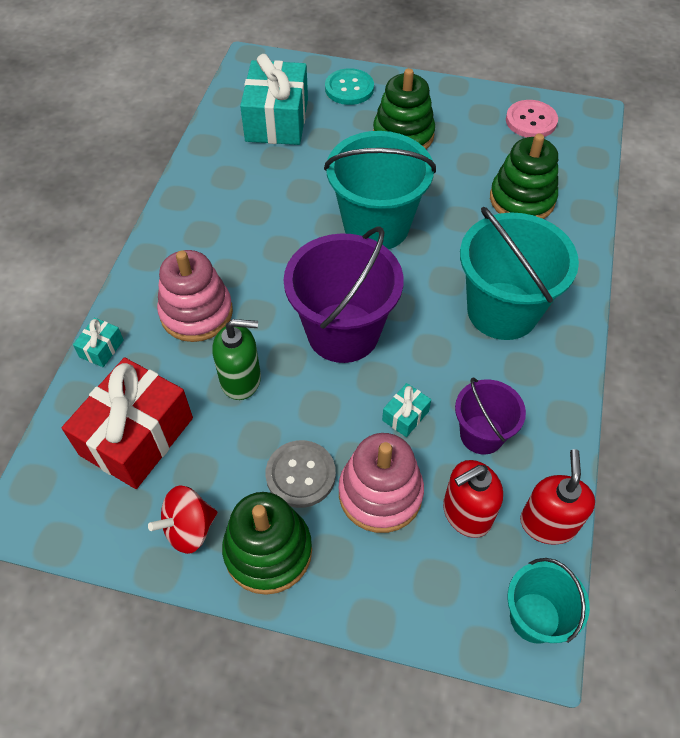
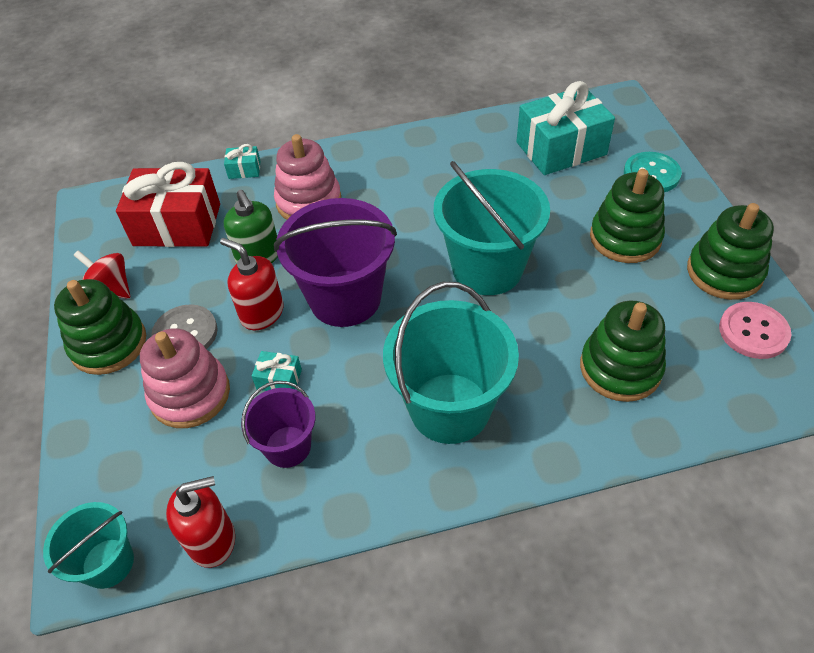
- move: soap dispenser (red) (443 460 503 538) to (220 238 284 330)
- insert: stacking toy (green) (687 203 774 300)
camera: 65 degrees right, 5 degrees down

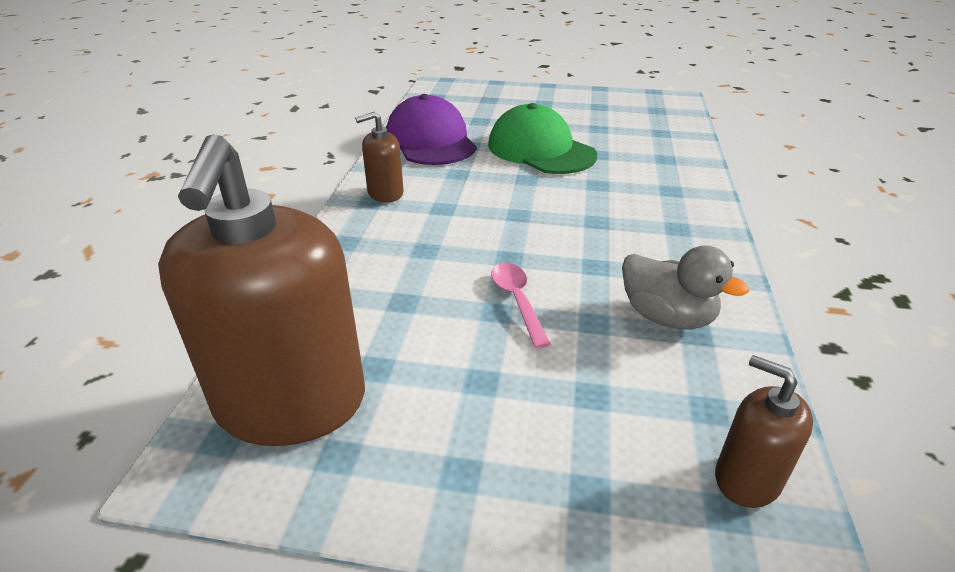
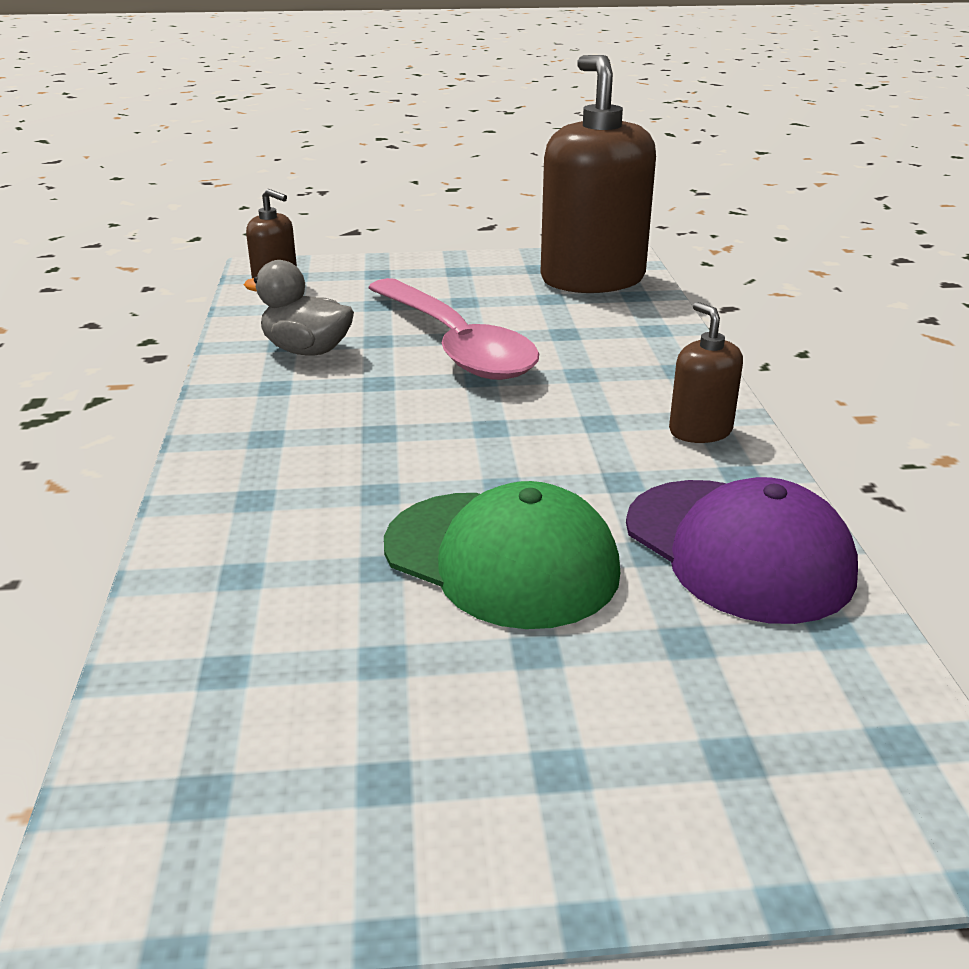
- rotate: soap dispenser (brown) (355 112 404 202) = (669 302 743 443) 75 degrees counterclockwise
- resize: spoon (pink) (491 263 551 348) = (368 278 539 380) x2.30
camera: 165 degrees right, 5 degrees down

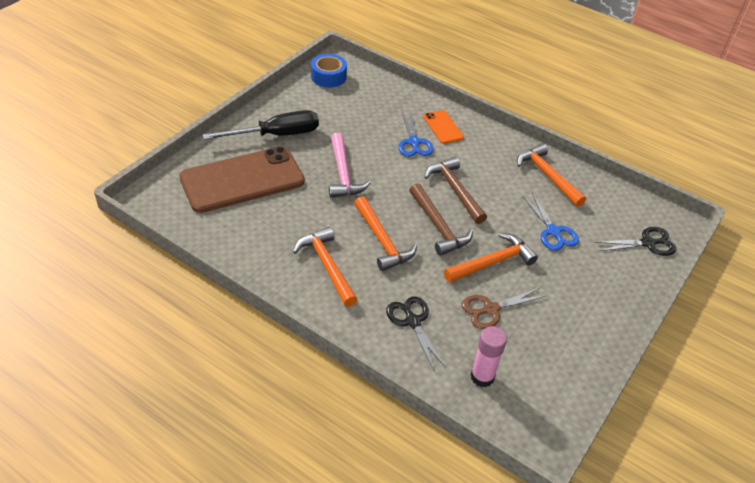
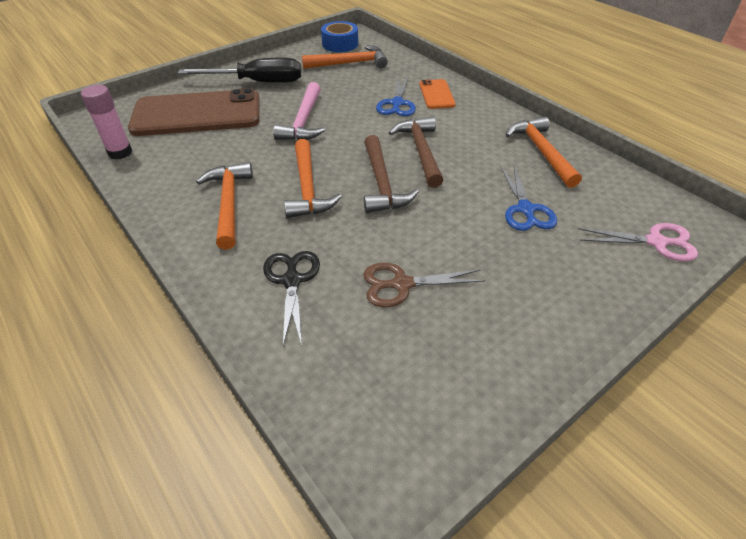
- recolor: scissors (black) (595 227 676 256) to scissors (pink) (578 223 698 261)
- move: hammer (orange) (444 233 538 283) to (302 45 388 69)
- move: glue stick (pink) (471 326 507 387) to (81 85 132 160)
camera: 20 degrees right, 0 degrees up

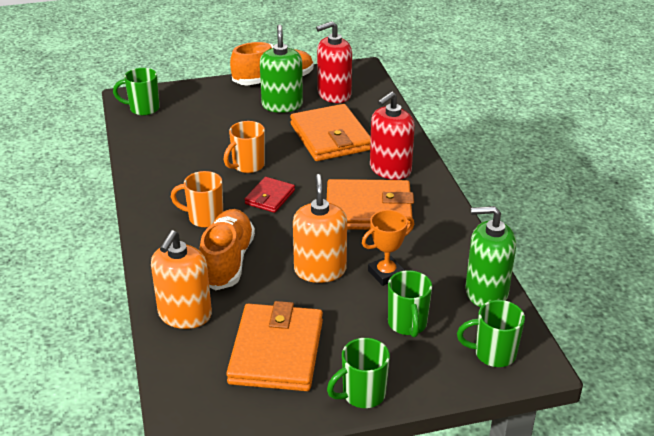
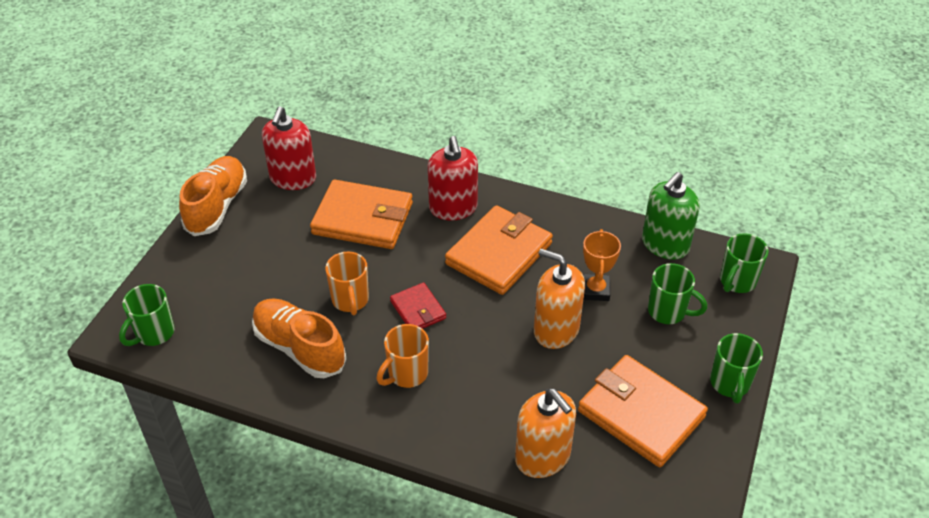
- delete: soap dispenser (green) (260 24 303 113)
- move: shoe (orange) (199 209 255 290) to (252 298 346 378)
camera: 55 degrees left, 10 degrees up

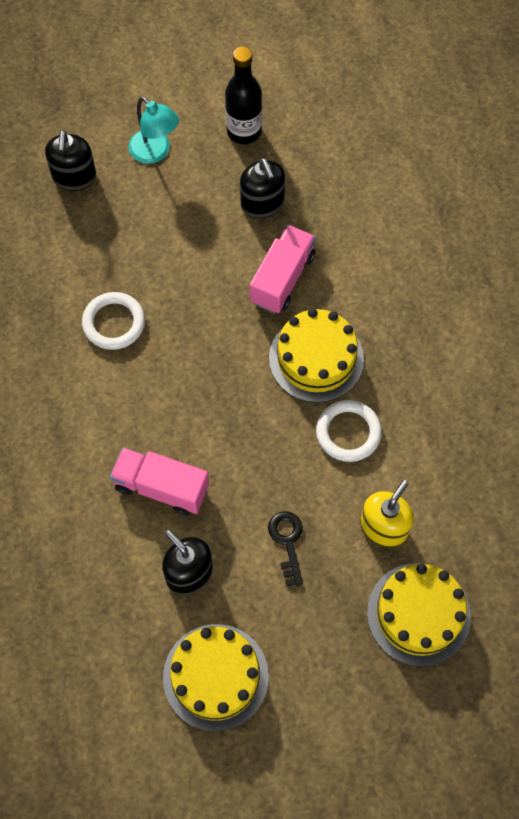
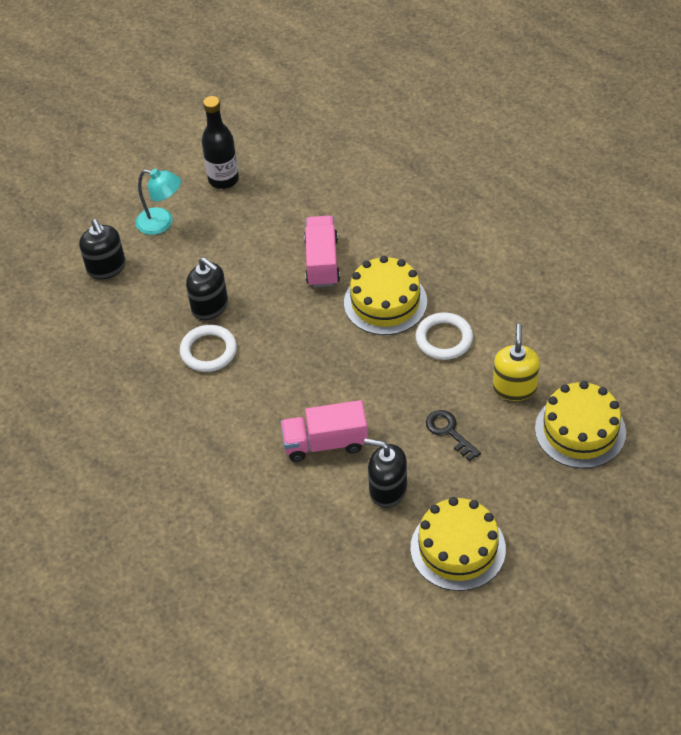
- move: soap dispenser (black) (240 158 285 218) to (186 258 228 320)
camera: 25 degrees left, 15 degrees down

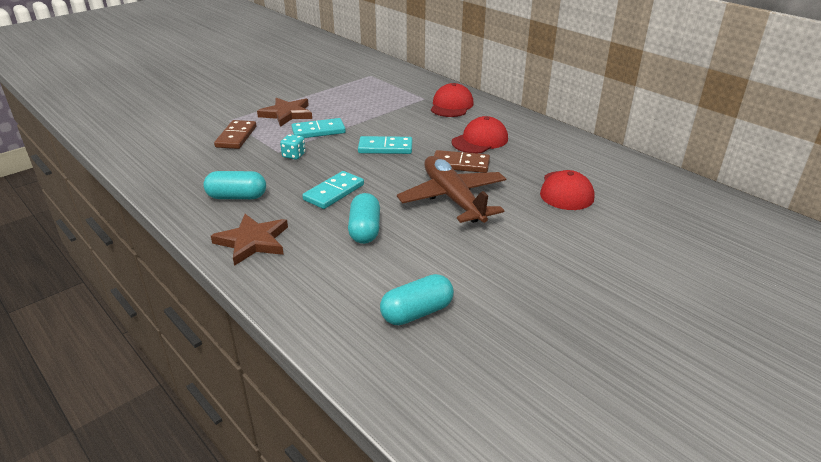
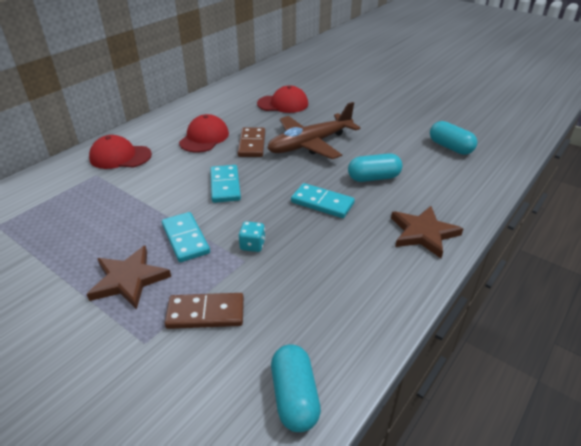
- rotate: cap (red) (452 116 508 153) = (179 114 229 153) 75 degrees clockwise
- move: capsule (turquoise) (203 171 266 199) to (271 344 321 432)
camera: 100 degrees left, 5 degrees up

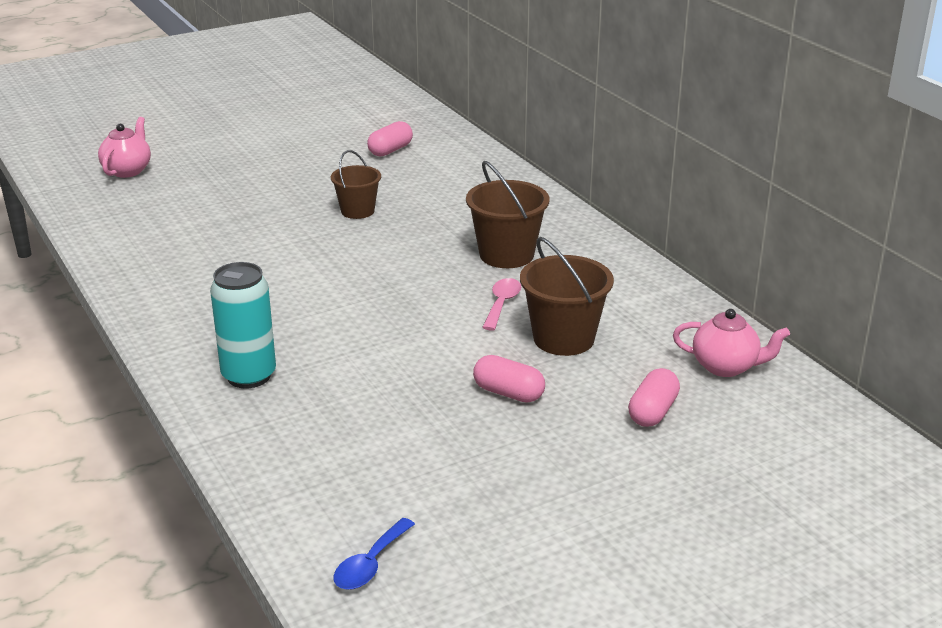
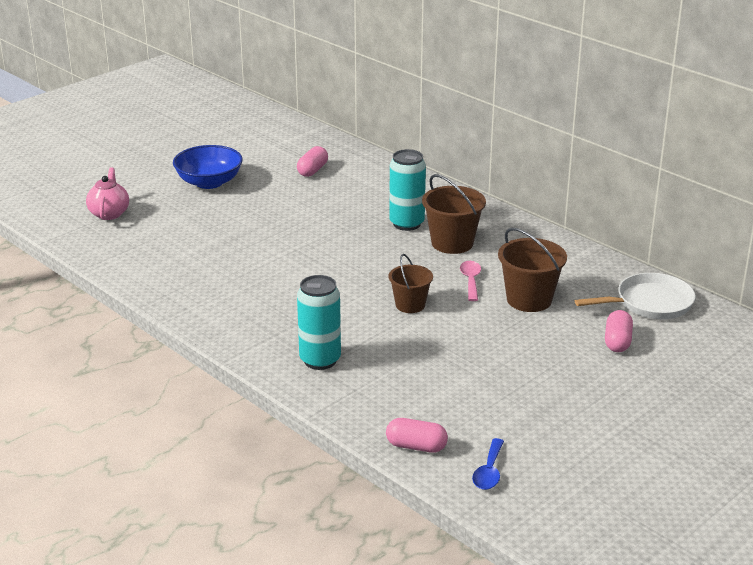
- move: bucket (brown) (331 150 381 219) to (389 254 433 313)
- replace: teapot (pink) (673 309 790 377) to pan (white) (575 273 696 319)
- move: capsule (pink) (473 355 545 403) to (386 418 448 453)
- insert: bowl (blue) (173 145 243 189)
- insert: can (turquoise) (389 149 426 231)
camera: 15 degrees left, 0 degrees up

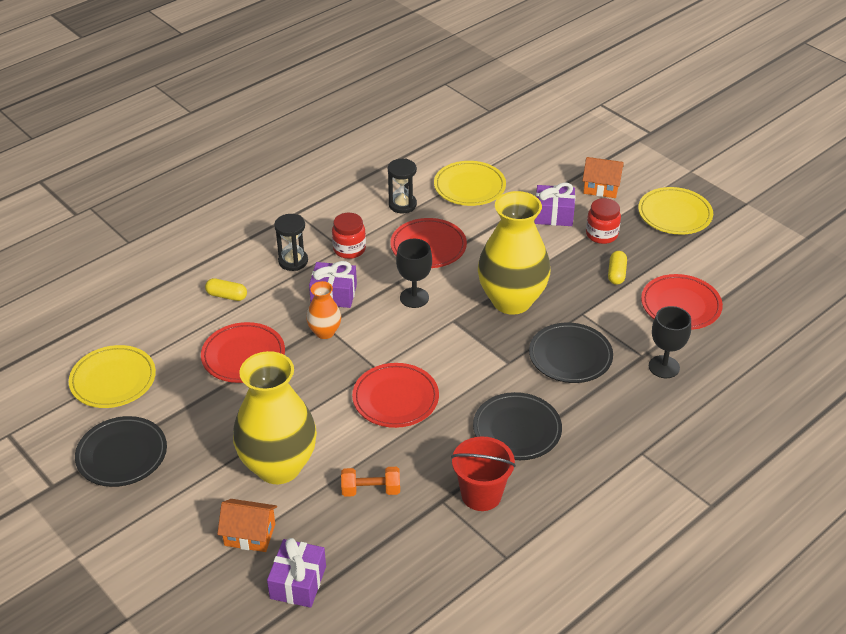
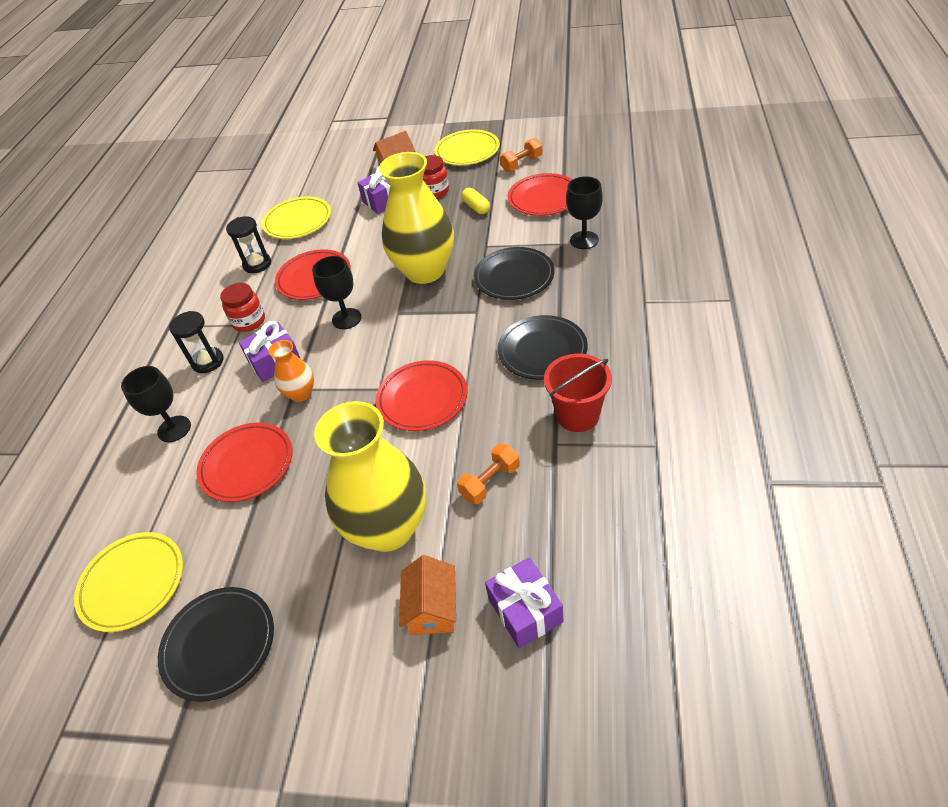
- replace: capsule (yellow) (205 278 247 301) to goblet (black) (121 366 191 442)
- rotate: house (orange) (217 499 277 552) = (399 555 456 635) 60 degrees counterclockwise
- insert: dumbbell (orange) (500 138 543 172)
camera: 35 degrees left, 5 degrees up

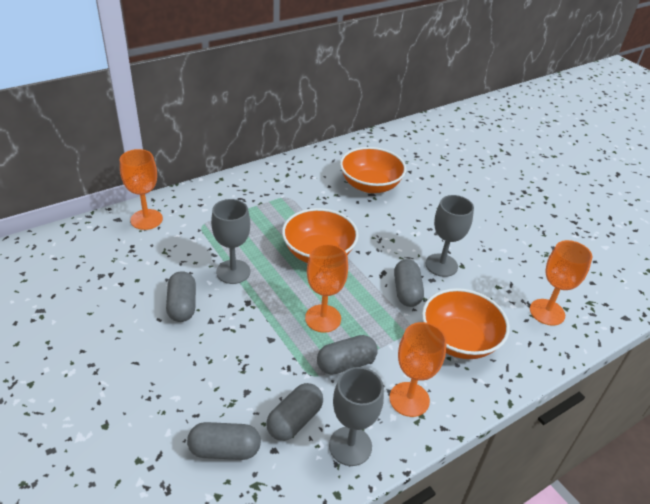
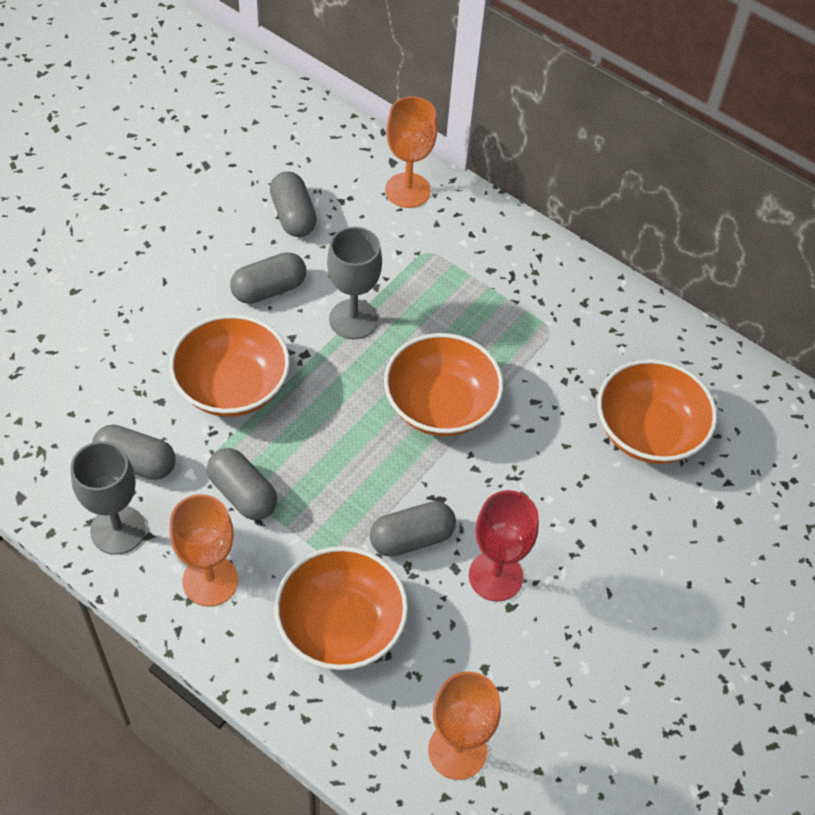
- recolor: goblet (grey) (425 195 474 277) to goblet (red) (469 490 539 601)
- delete: goblet (orange) (305 244 348 333)
- move: capsule (grey) (187 422 261 460) to (270 172 317 237)
- insert: bowl (orange) (169 314 290 417)
camera: 70 degrees right, 15 degrees up

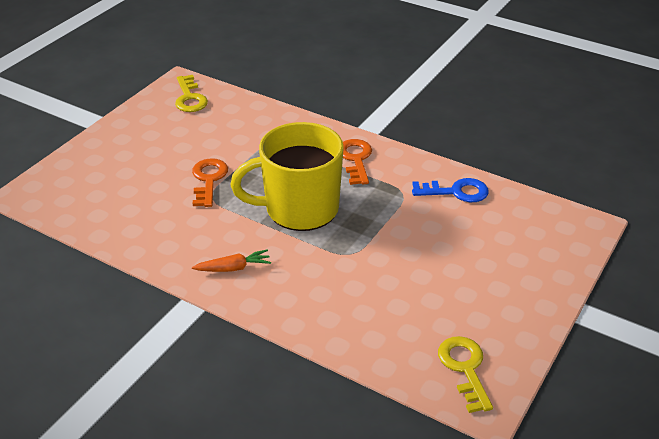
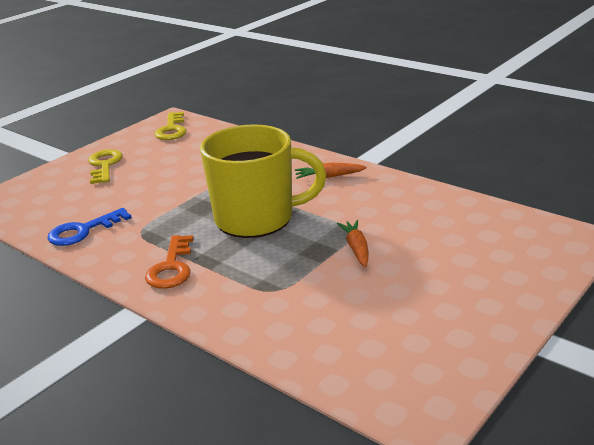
- move: key (yellow) (175 75 208 112) to (88 149 123 184)
- replace: key (orange) (192 158 228 207) to carrot (orange) (337 220 369 267)
- rotate: key (blue) (412 178 489 202) = (47 208 132 246) 45 degrees counterclockwise
camera: 170 degrees left, 10 degrees down

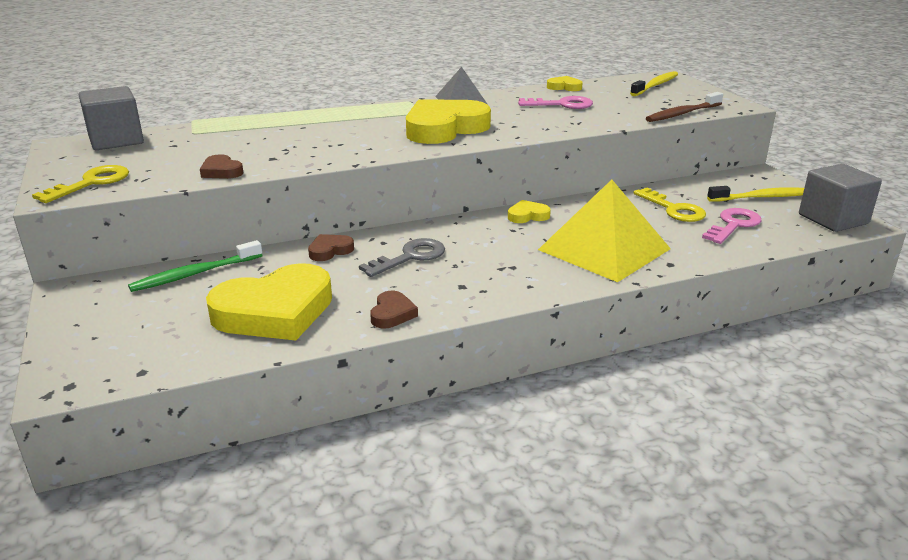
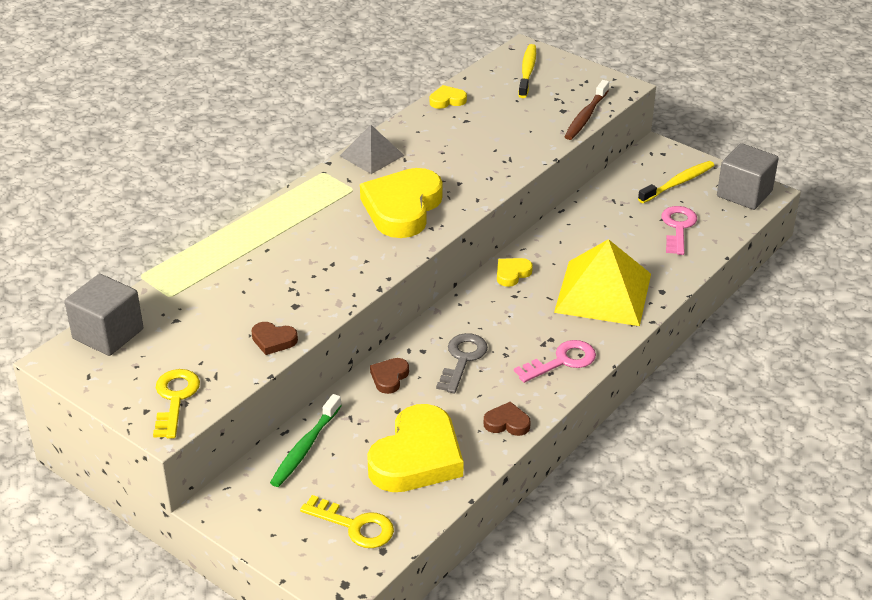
- move: key (pink) (518 96 593 109) to (514 340 596 383)
- move: key (yellow) (634 187 706 222) to (300 495 394 548)
- rotate: heart (brown) (370 291 418 328) = (484 402 531 436) 60 degrees counterclockwise
camera: 30 degrees left, 10 degrees up

